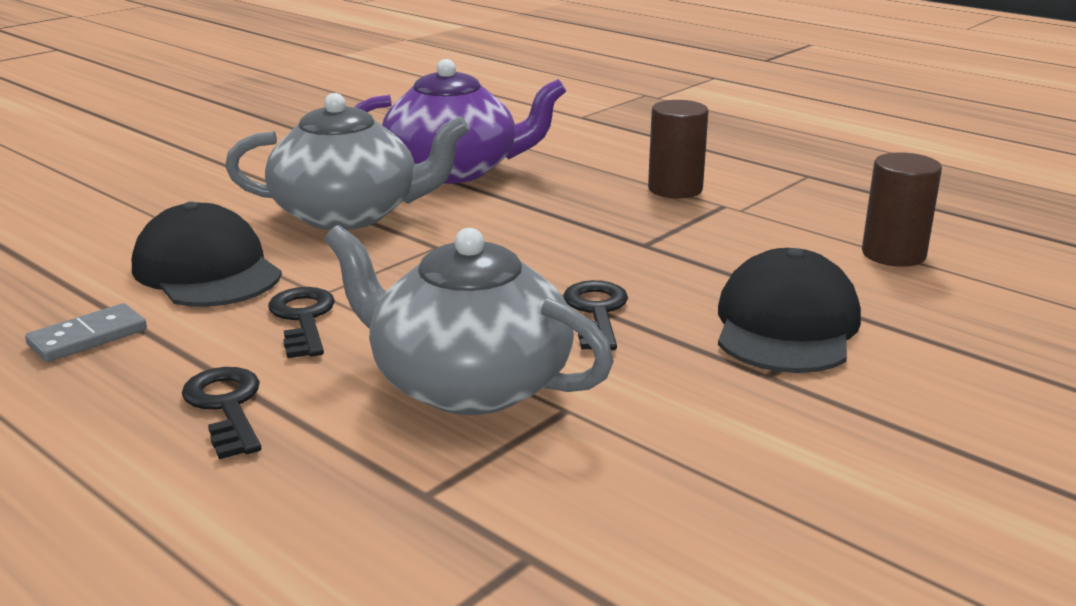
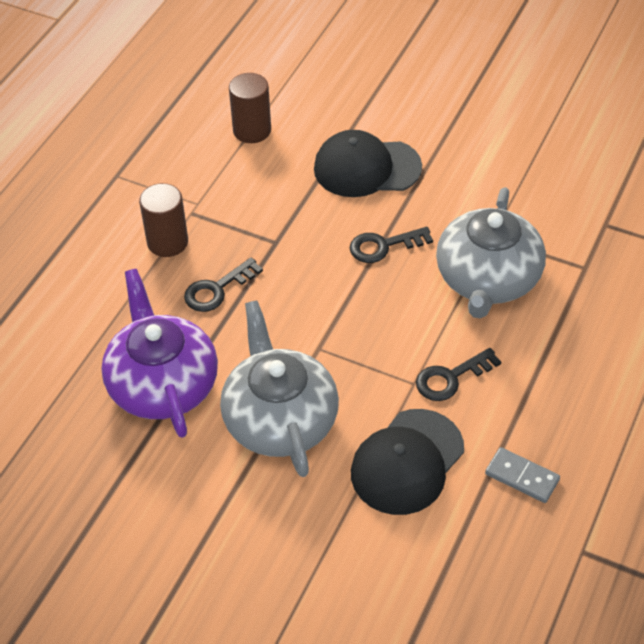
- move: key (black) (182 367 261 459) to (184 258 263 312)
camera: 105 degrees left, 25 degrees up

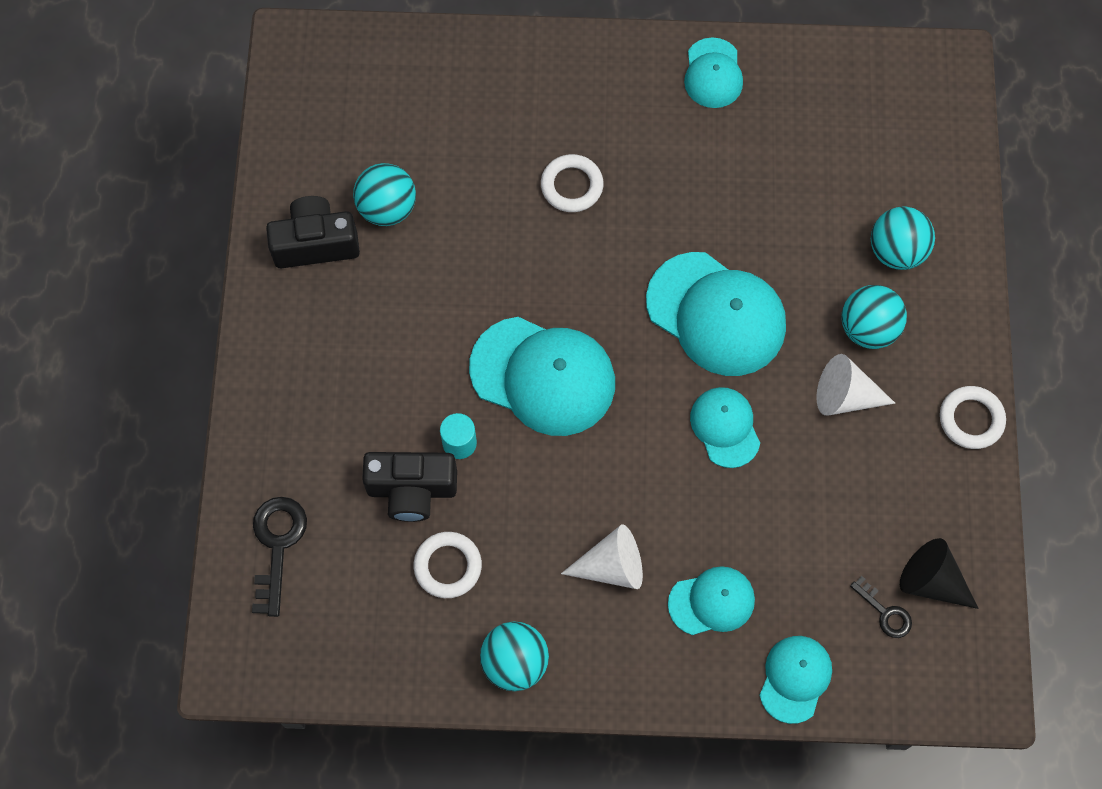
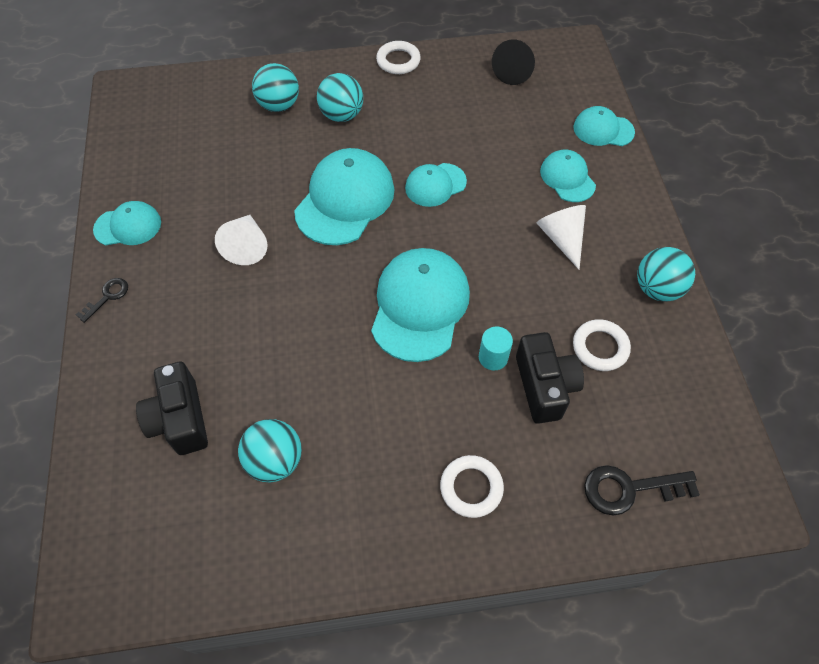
- move: ring (white) (541 154 603 212) to (440 455 504 518)
- move: camera (black) (266 196 360 268) to (136 361 208 455)
- move: cone (white) (816 354 895 416) to (215 215 267 265)
- move: key (black) (850 576 912 638) to (76 278 128 323)
camera: 100 degrees left, 10 degrees down

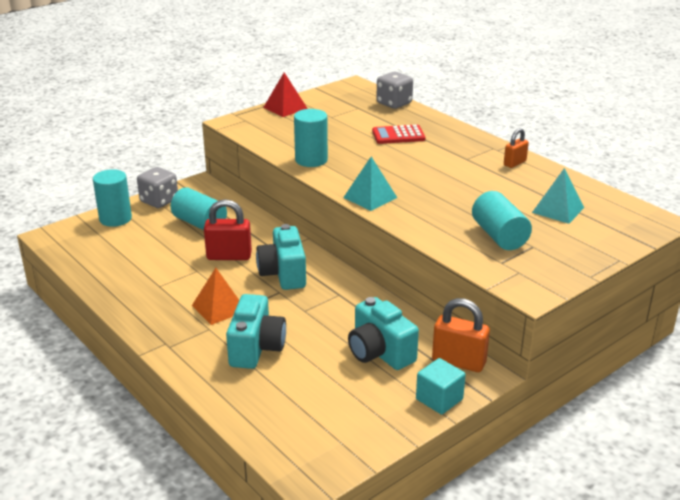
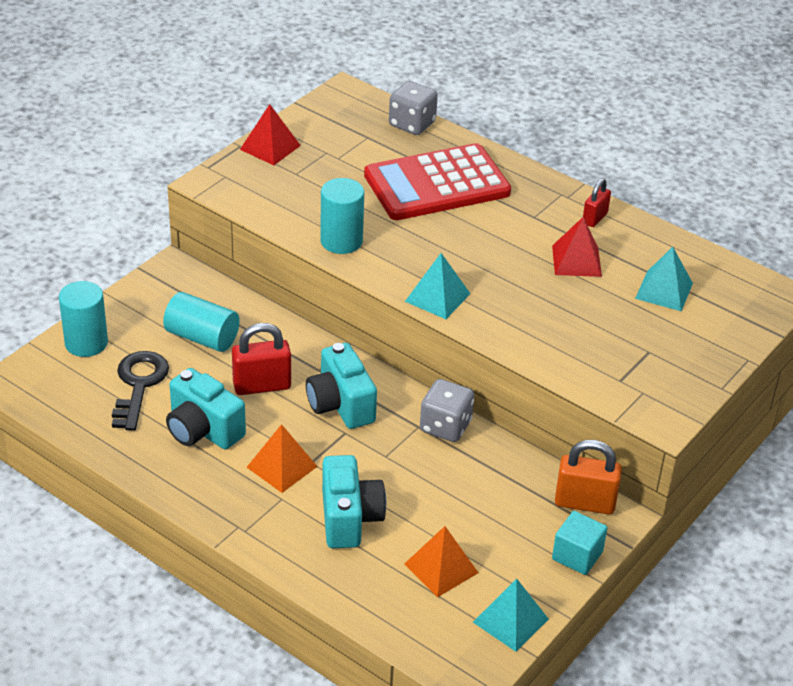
- resize: calculator (red) (372 124 425 144) = (364 143 511 220) x2.01
- recolor: padlock (orange) (504 128 529 168) to padlock (red) (583 178 611 227)
- move: dice (grey) (137 167 178 208) to (420 379 474 442)
- delete: cylinder (turquoise) (472 191 532 250)
- move: camera (turquoise) (348 297 419 370) to (166 368 246 449)
- insert: pyramid (red) (552 217 602 277)
- insert: key (black) (112 351 169 431)
- insert: pyramid (orange) (404 526 478 597)
- insert: pyramid (turquoise) (473 578 549 652)
camera: 15 degrees left, 10 degrees up

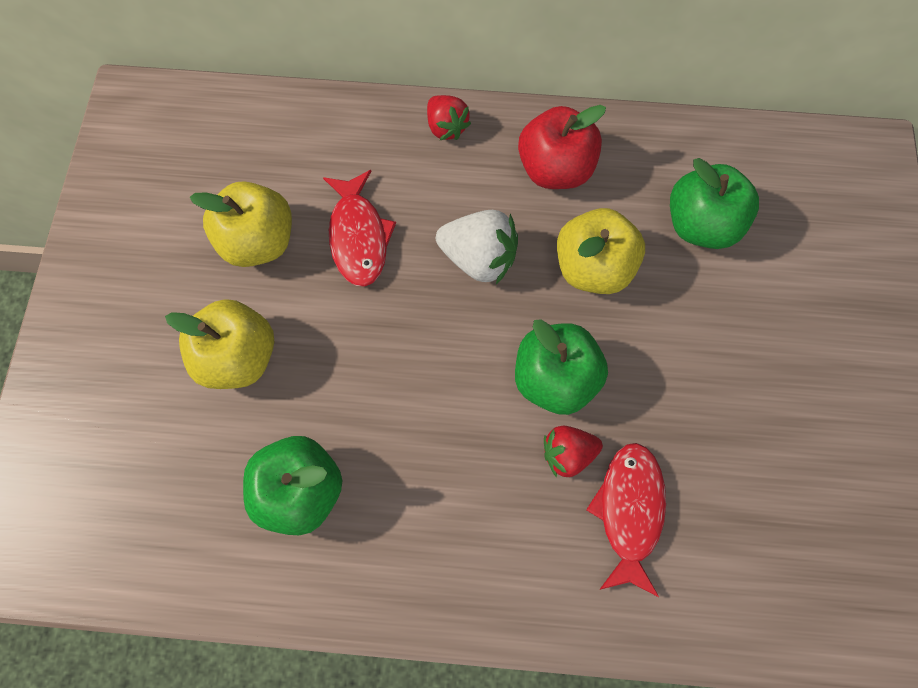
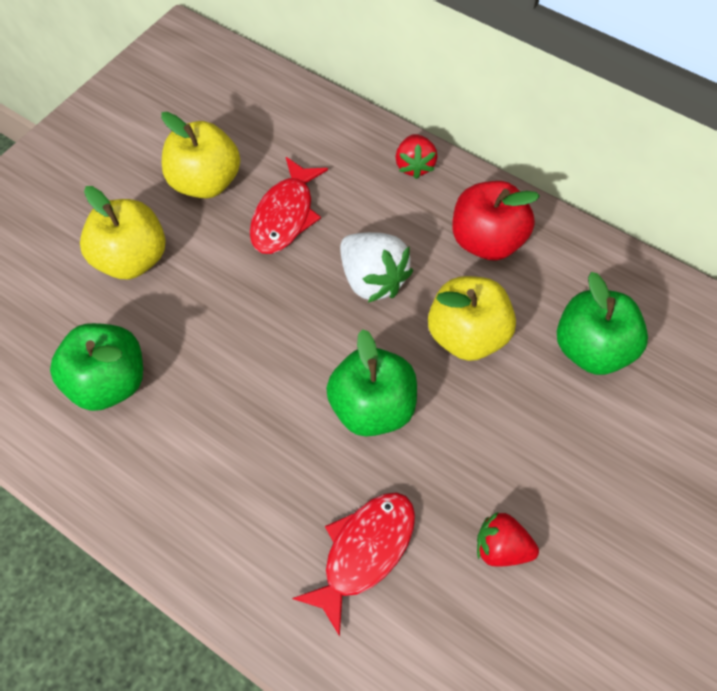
- move: strawberry (red) (544 426 603 477) to (477 511 539 567)
camera: 30 degrees right, 10 degrees down

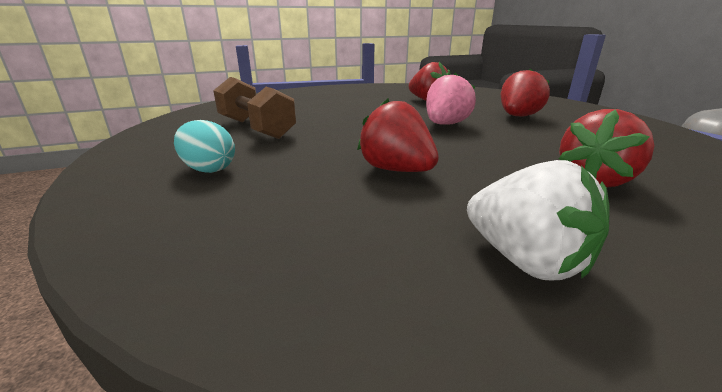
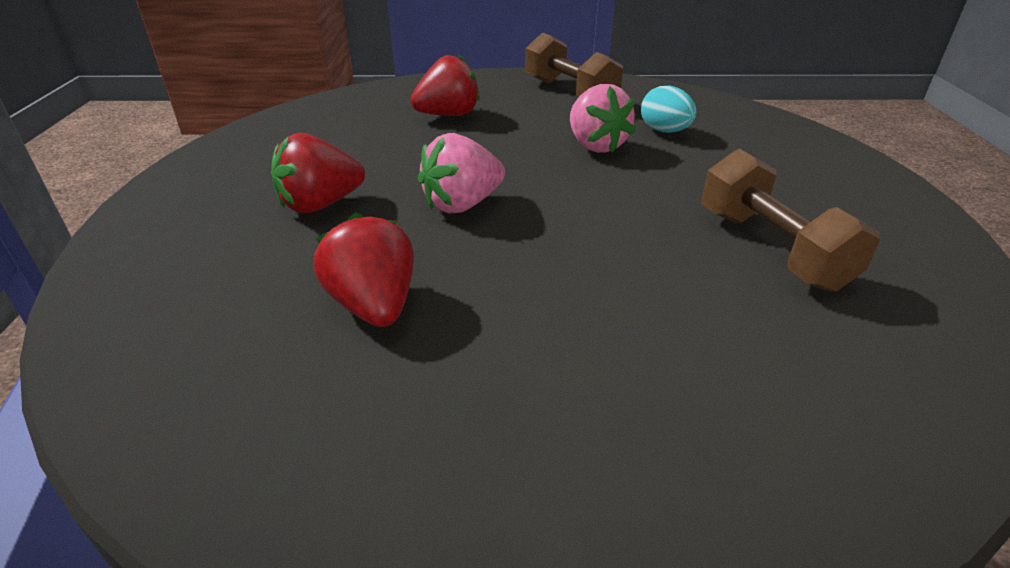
- recolor: strawberry (red) (357 98 439 172) to strawberry (pink) (570 84 635 153)
- move: egg (turquoise) (174 120 235 173) to (641 85 696 133)
- replace: strawberry (white) (467 160 609 280) to dumbbell (brown) (525 32 623 97)
camera: 160 degrees left, 10 degrees up

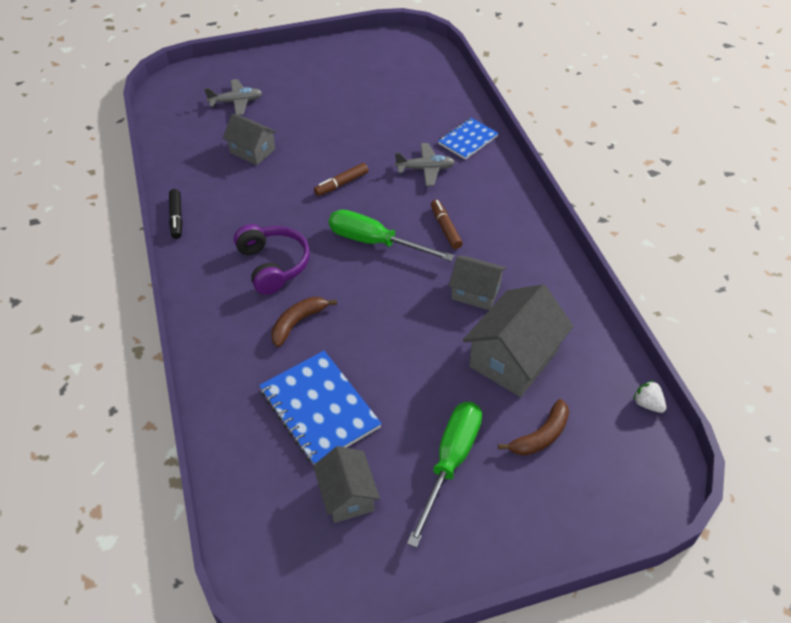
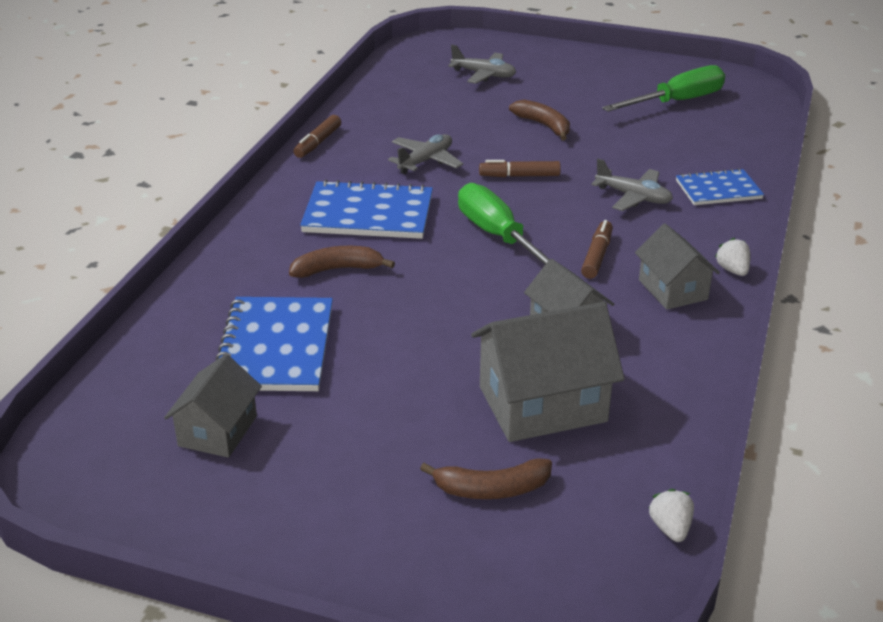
- move: house (grey) (223 114 277 165) to (635 224 720 310)
- recolor: marker (black) (169 189 182 239) to marker (brown) (293 115 341 158)
- replace: headphones (purple) (234 224 310 295) to notebook (blue) (300 179 433 239)
- move: screwdriver (green) (407 402 482 548) to (602 65 725 112)
- insert: banana (brown) (509 100 570 141)
- insert: plane (grey) (388 134 463 174)
- insert: strawberry (white) (715 238 750 276)
camera: 35 degrees right, 15 degrees down

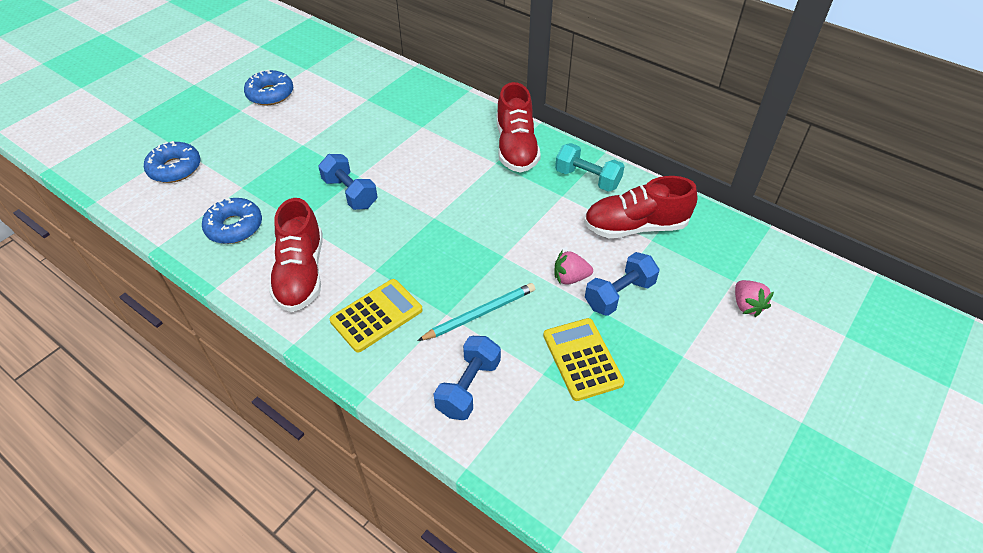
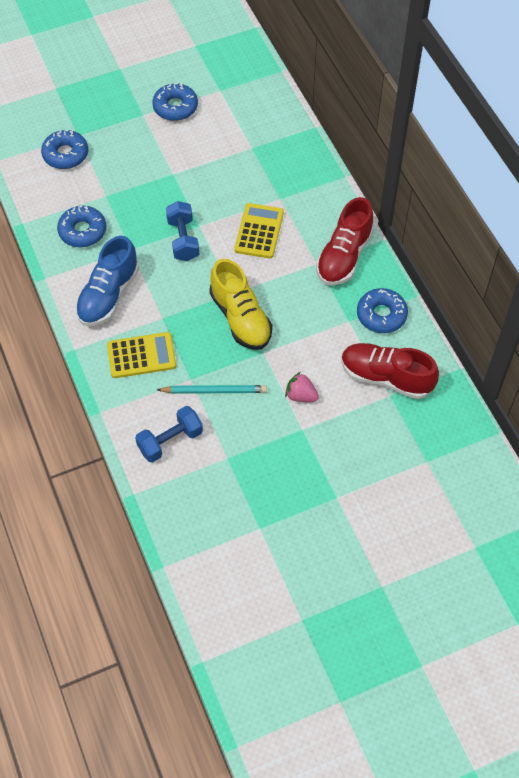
- replace: dumbbell (turquoise) (555 143 625 192) to donut (blue) (357 288 408 333)
- recolor: shoe (red) (269 198 322 312) to shoe (blue) (75 236 139 326)
- delete: dumbbell (blue) (585 252 660 316)
- delete: strawberry (pink) (735 280 774 317)
- move: calculator (yellow) (543 318 625 401) to (234 203 284 258)
- insert: shoe (yellow) (209 259 272 350)
camera: 30 degrees right, 10 degrees up

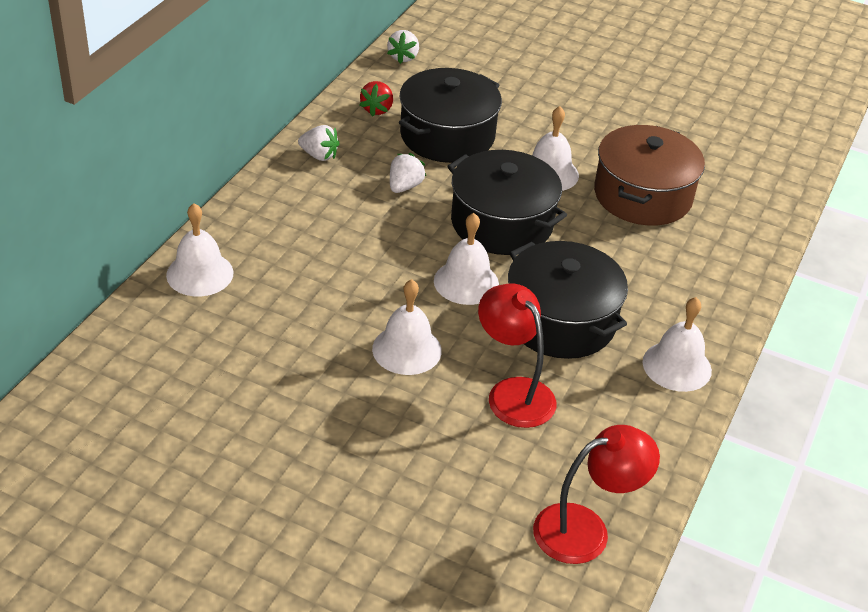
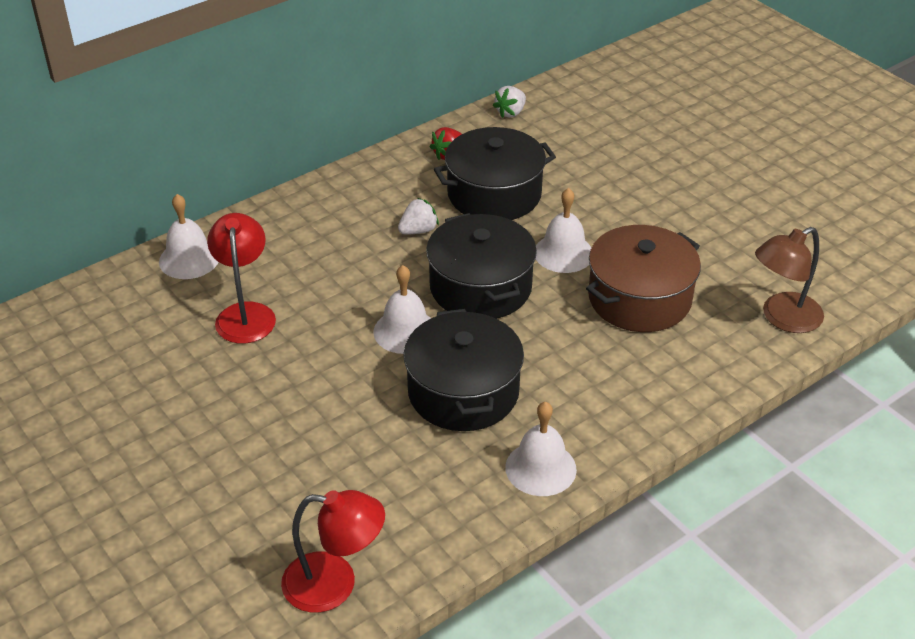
- delete: strawberry (white) (298 125 340 161)
- delete: bell (white) (372 279 442 375)
- move: lamp (red) (478 283 556 428) to (207 213 276 344)
- insert: lamp (brown) (755 227 824 333)
camera: 30 degrees right, 0 degrees up

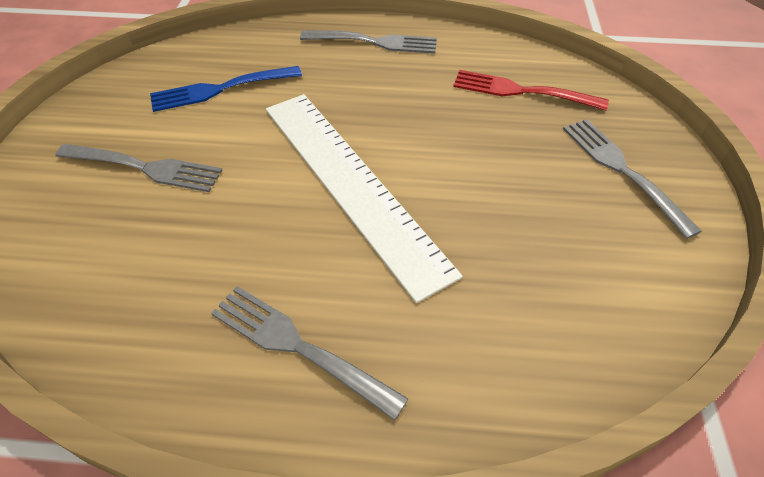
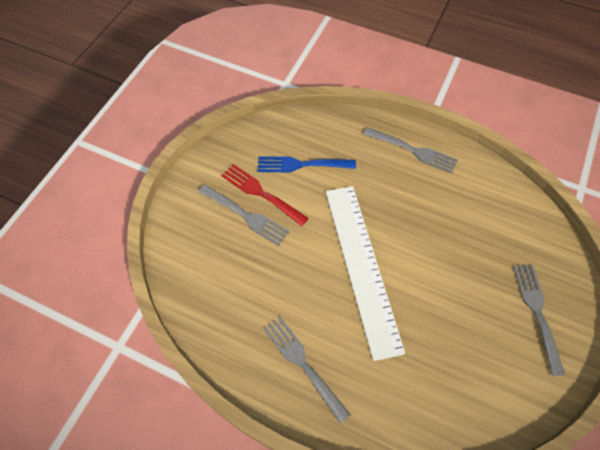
- move: fork (red) (453 70 609 111) to (221 164 309 226)
camera: 20 degrees right, 10 degrees up

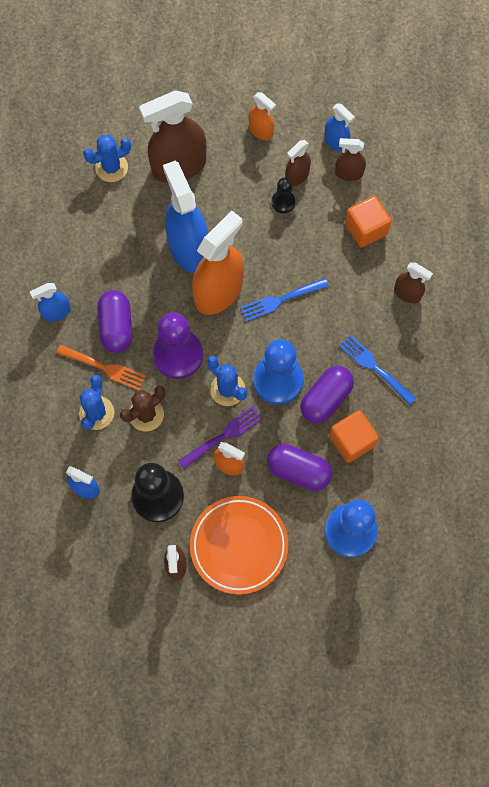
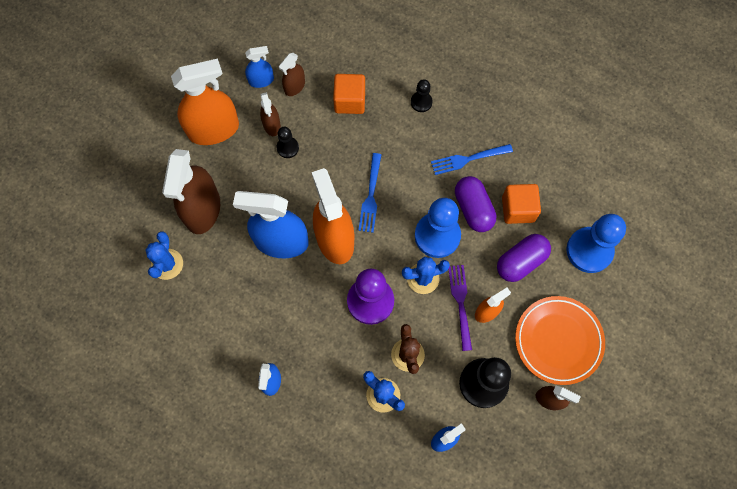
- resize: spray bottle (orange) (249 92 276 140) = (171 59 239 145) x2.00
- replace: spray bottle (brown) (394 262 433 303) to pawn (black) (411 79 433 112)
- delete: capsule (purple) (97 290 132 353)
- delete: fork (orange) (56 345 146 390)
camera: 60 degrees left, 0 degrees up

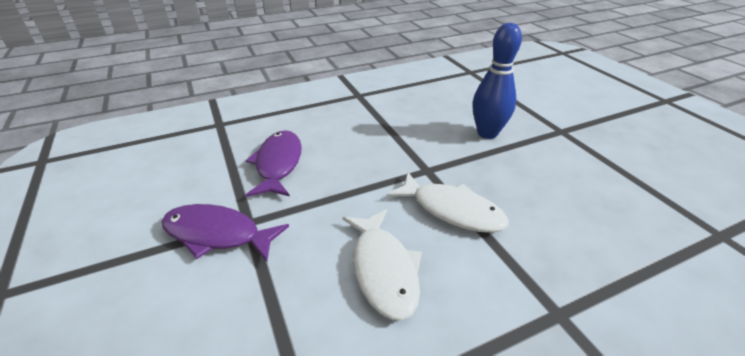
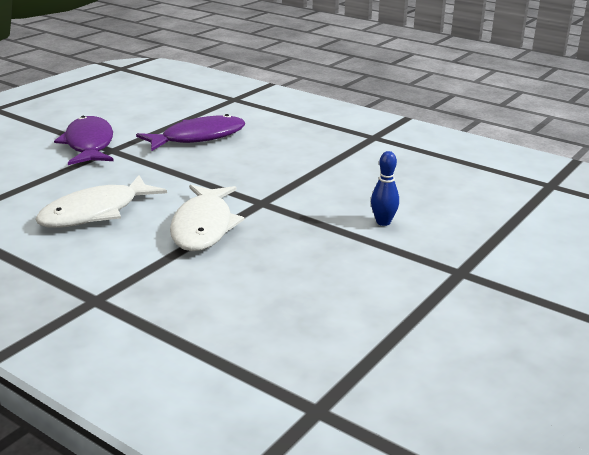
- resize: bowling pin (blue) (473 23 522 139) = (371 151 399 226) x0.49
camera: 60 degrees right, 10 degrees down

